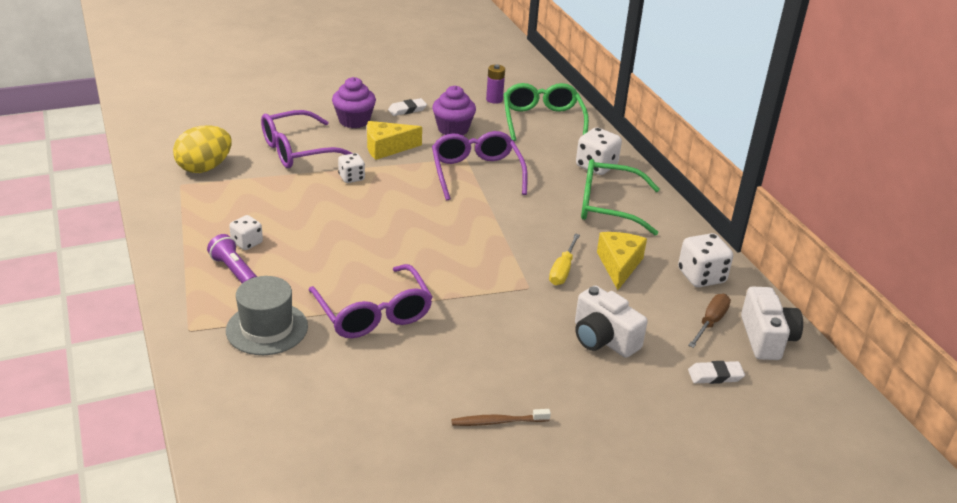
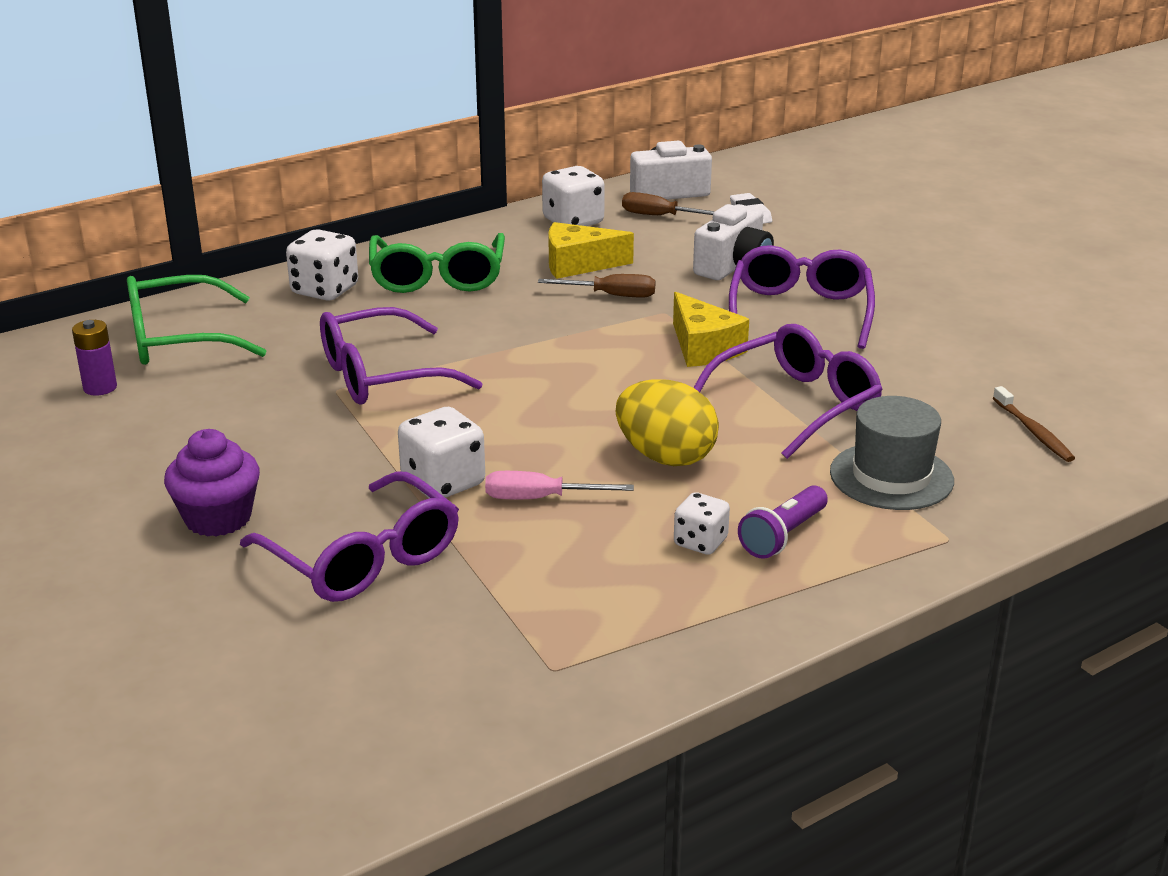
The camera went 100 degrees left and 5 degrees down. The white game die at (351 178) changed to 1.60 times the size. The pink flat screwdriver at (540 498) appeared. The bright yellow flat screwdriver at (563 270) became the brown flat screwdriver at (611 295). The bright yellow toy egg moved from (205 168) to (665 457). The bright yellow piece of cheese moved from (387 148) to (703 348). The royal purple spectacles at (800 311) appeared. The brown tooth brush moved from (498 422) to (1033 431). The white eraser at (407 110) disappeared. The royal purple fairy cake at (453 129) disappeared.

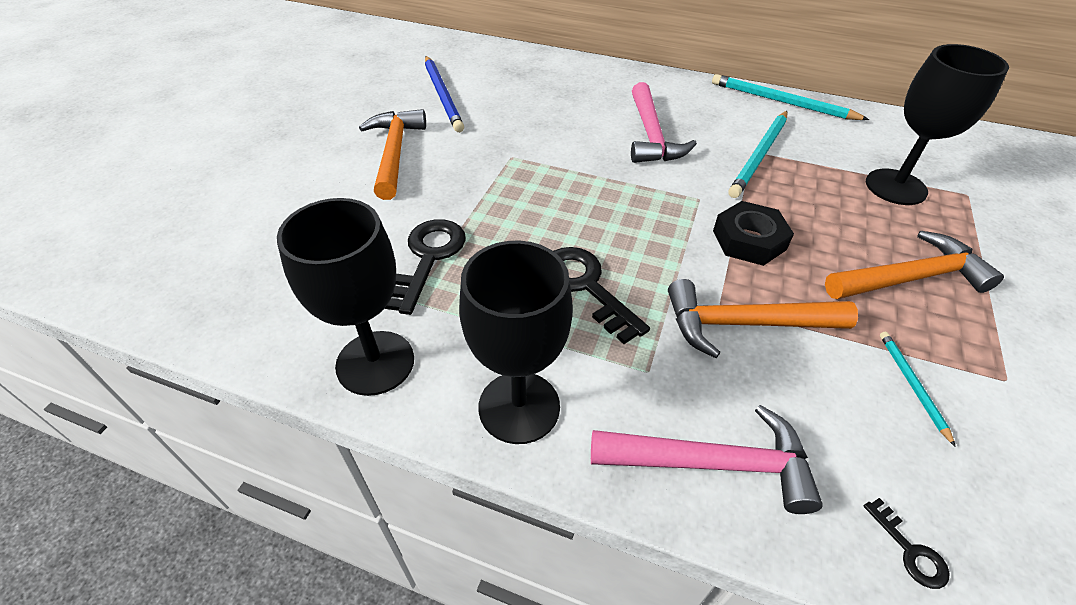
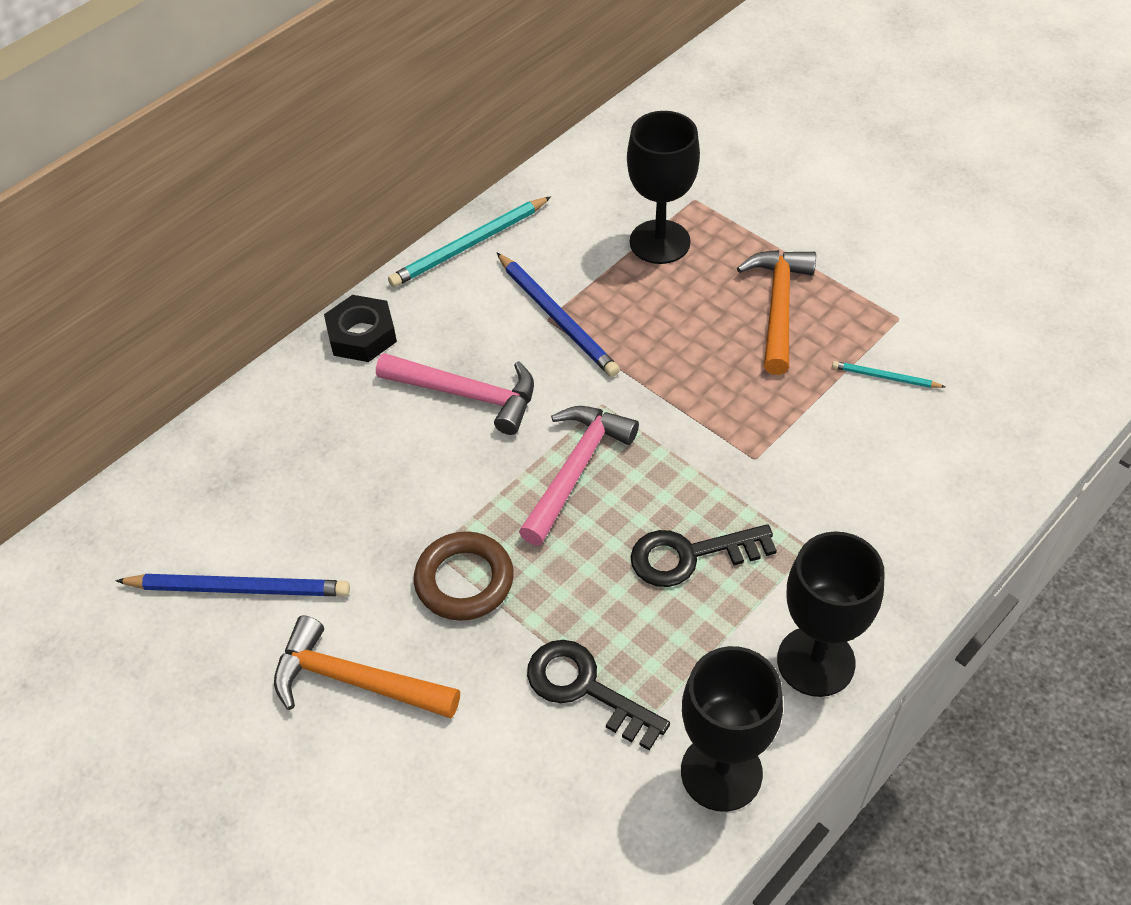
The camera went 65 degrees left and 5 degrees up. The jet-black hex nut moved from (749 240) to (362 335). The brown torus at (464 580) appeared. The teal lead pencil at (760 155) became the blue lead pencil at (557 317). The pink hammer moved from (712 463) to (576 470). The orange-coloured hammer at (744 324) disappeared. The jet-black latchkey at (909 550) disappeared.

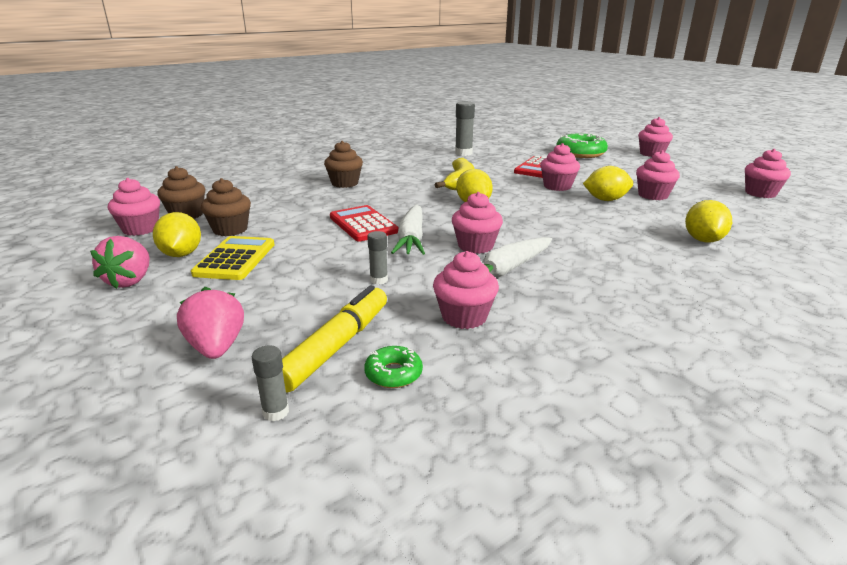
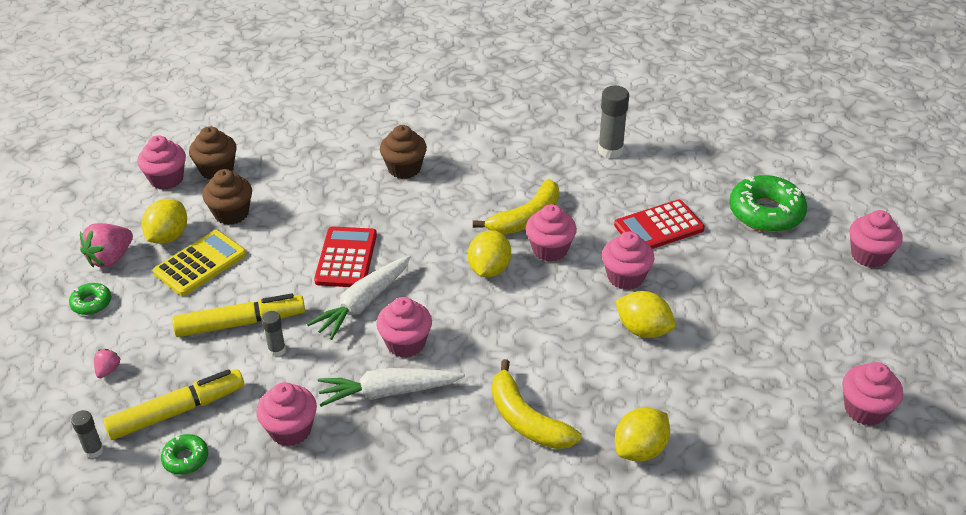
The camera went 35 degrees right and 15 degrees up. The emerald glazed donut at (91 303) appeared. The pink berry at (216 347) changed to 0.51 times the size. The bright yellow marker pen at (240 323) appeared. The bright yellow toy banana at (526 420) appeared. The pink fairy cake moved from (653 195) to (550 249).

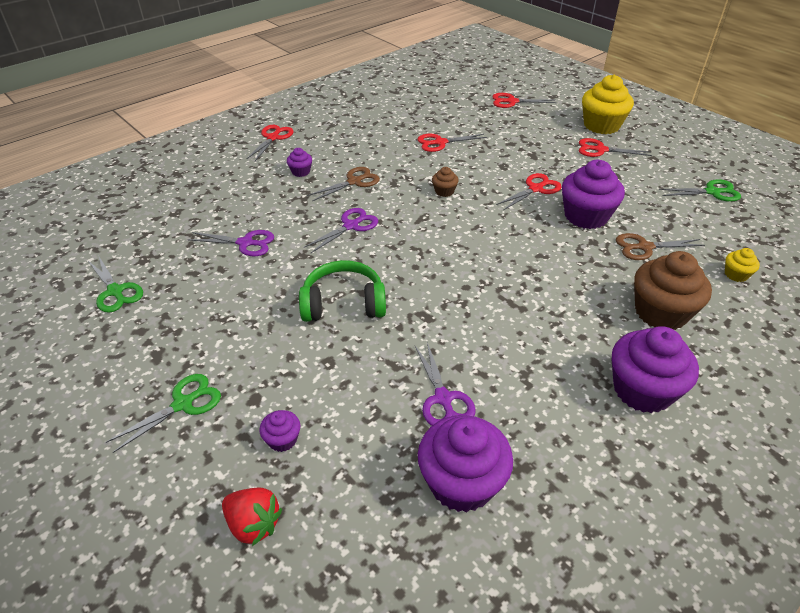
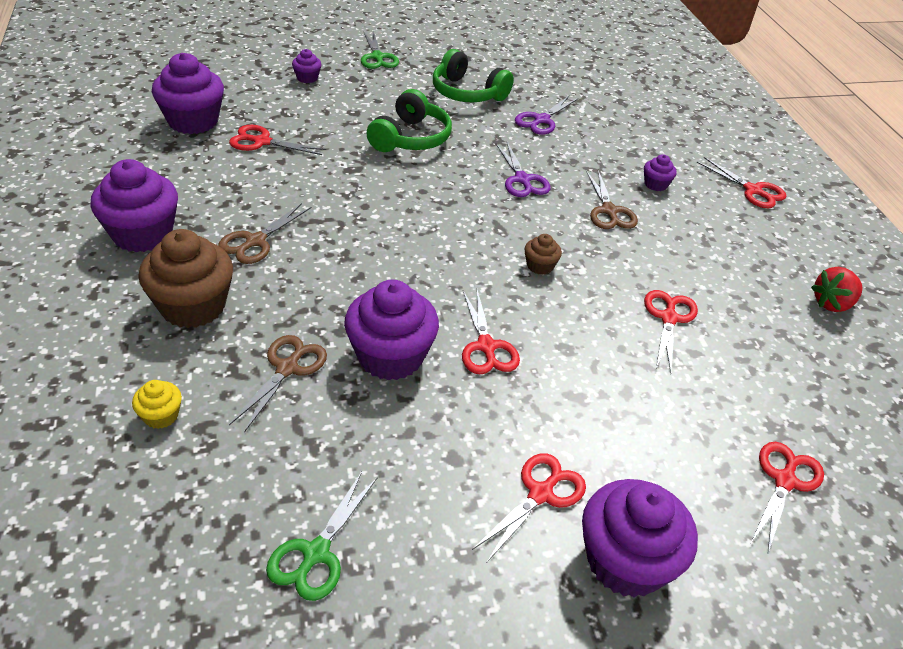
The camera went 115 degrees right and 0 degrees up. The brown scissors at (255 241) appeared. The royal purple scissors at (443 398) became the scarlet scissors at (262 142). The emerald headset at (467 93) appeared. The bright yellow fairy cake at (601 125) became the royal purple fairy cake at (626 561). The scarlet berry moved from (253 524) to (832 304). The emerald scissors at (115 291) disappeared.

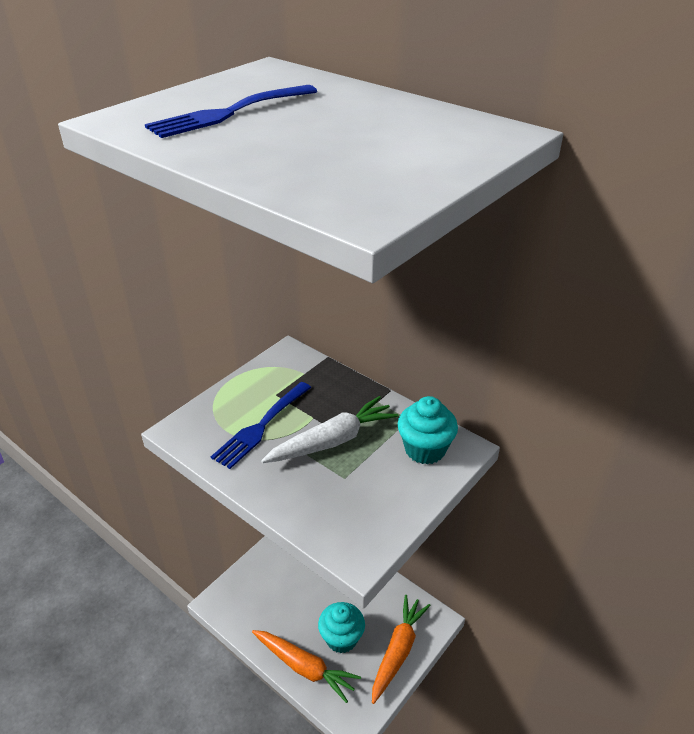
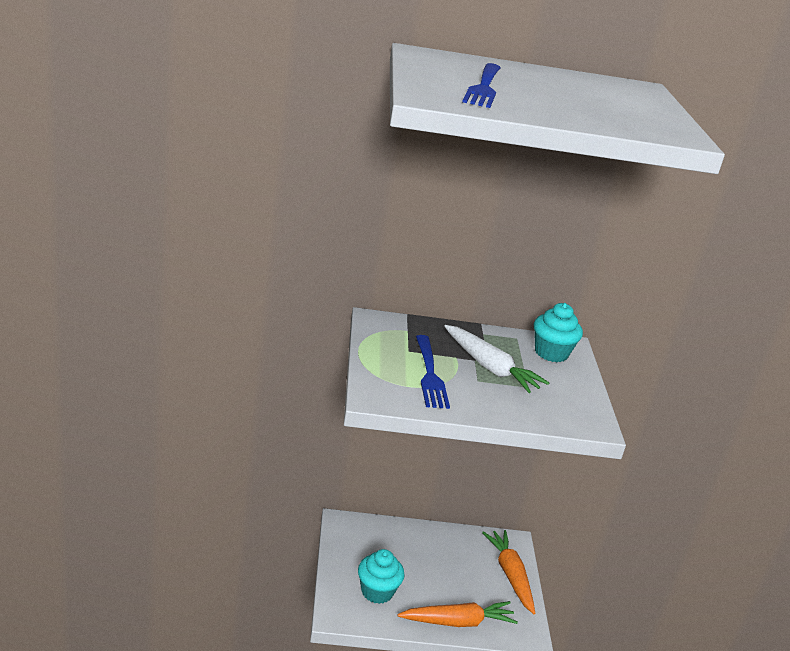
The camera went 45 degrees left and 10 degrees down. The teal fairy cake moved from (341 638) to (377 591). The white root vegetable at (332 441) turned 120 degrees clockwise.

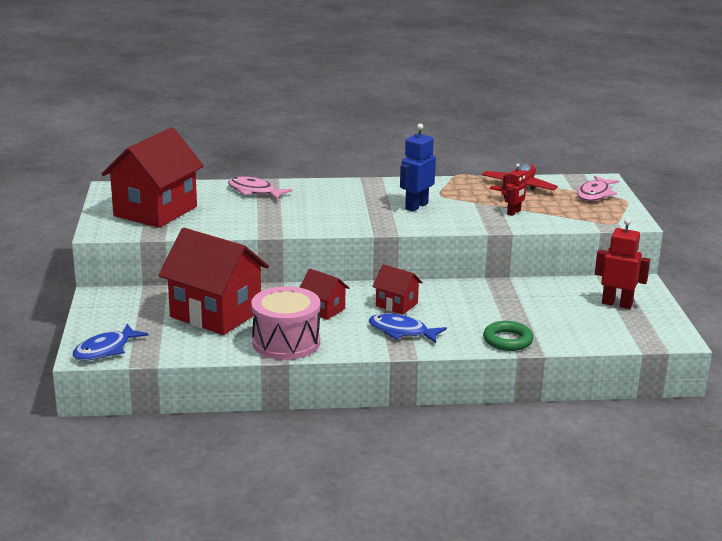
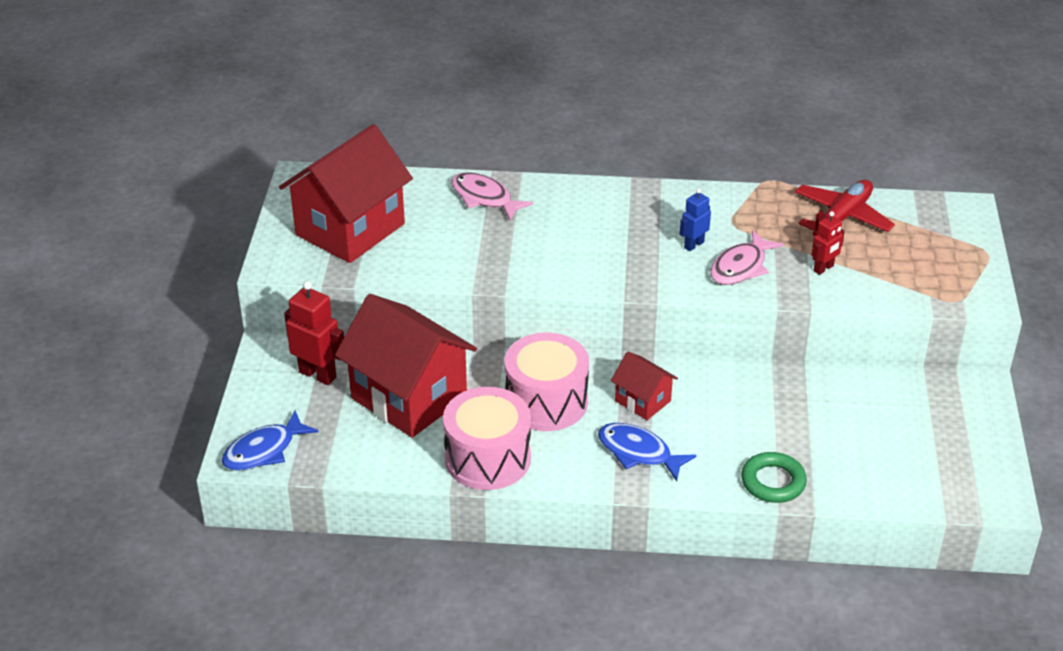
The camera went 10 degrees right and 15 degrees up. The scarlet robot moved from (617 304) to (318 374). The scarlet house at (323 309) was replaced by the pink drum at (546 402). The blue robot at (416 206) changed to 0.60 times the size. The pink toy fish moved from (595 194) to (741 267).

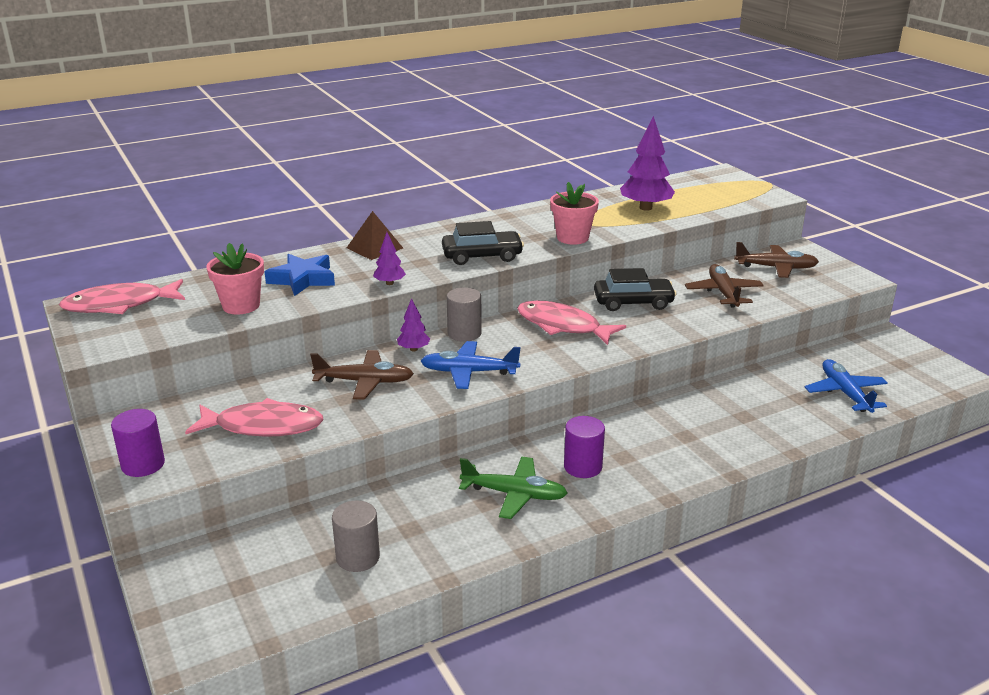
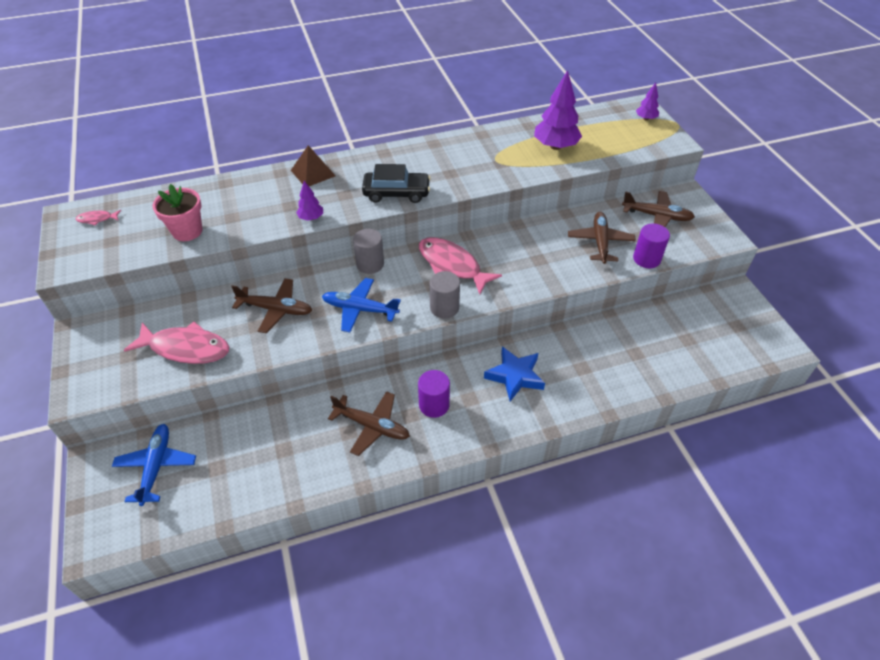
The camera went 10 degrees right and 20 degrees up. The pink toy fish at (120 305) changed to 0.45 times the size. The blue toy plane moved from (845 393) to (156 467). The emerald toy plane at (514 494) became the brown toy plane at (371 426). The ash-grey solid cylinder moved from (358 557) to (444 308). The blue five-pointed star moved from (302 279) to (515 376). The royal purple solid cylinder moved from (143 464) to (646 259). The royal purple tree moved from (413 349) to (645 118). The pink flower pot at (572 238) disappeared. The jet-black automobile at (633 302) disappeared.

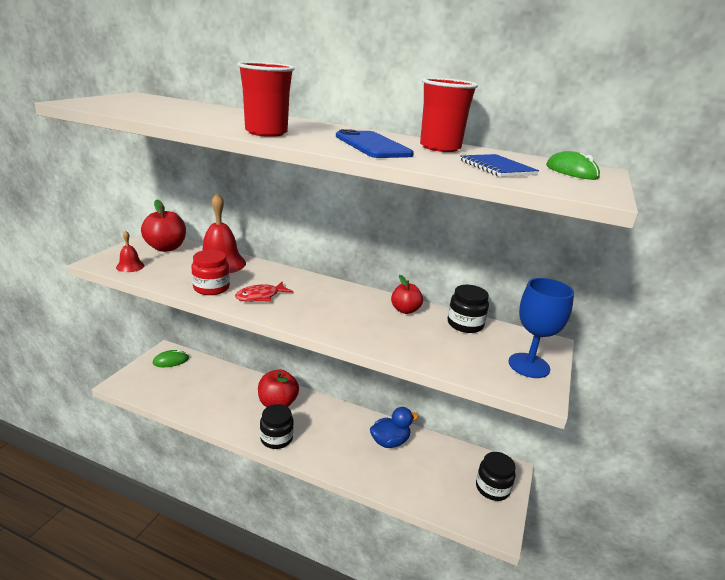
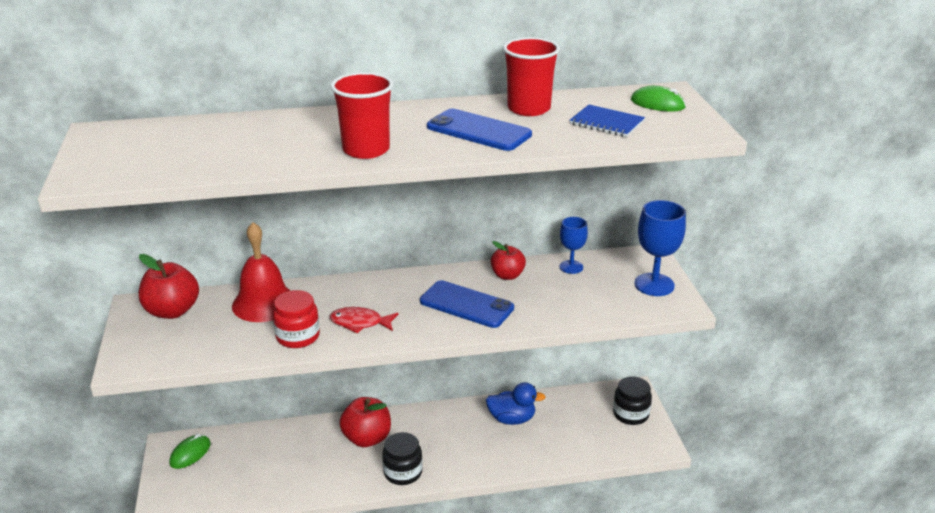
The camera went 30 degrees left and 5 degrees up. The scarlet toy fish at (260 296) turned 75 degrees clockwise. The blue mobile phone at (466 305) appeared. The blue toy duck at (390 442) turned 60 degrees clockwise. The jet-black jar at (465 324) was replaced by the blue goblet at (571 267). The scarlet school bell at (130 266) disappeared.

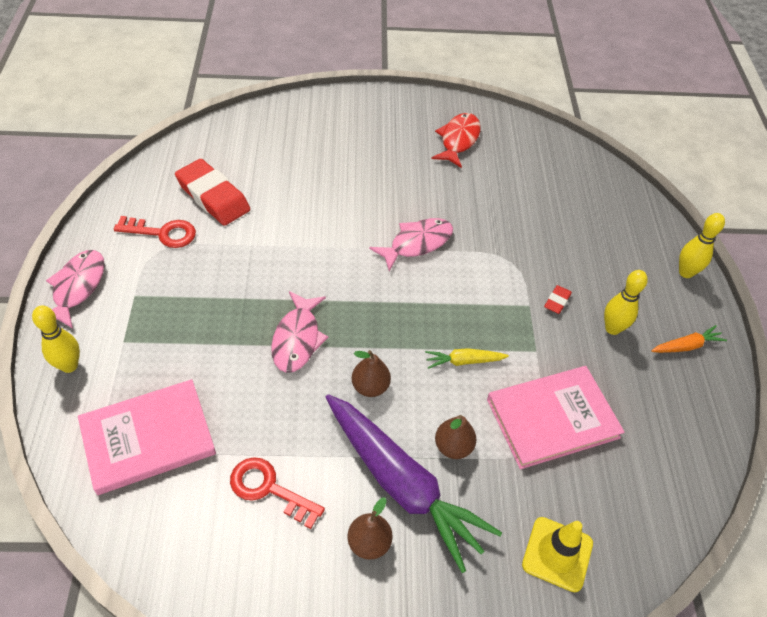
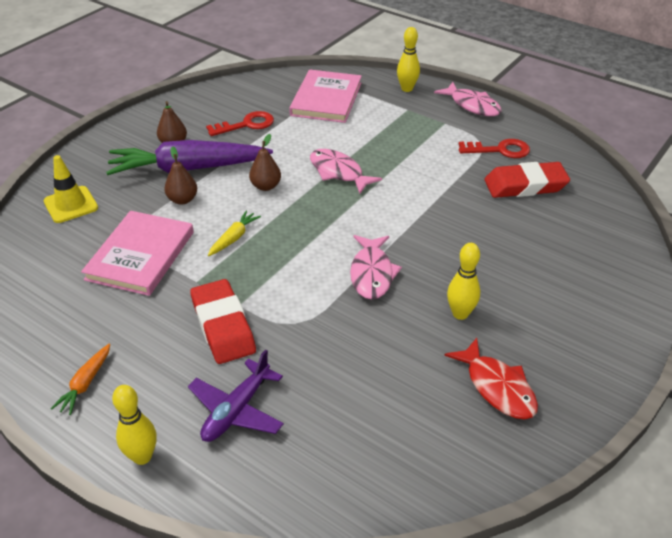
The camera went 130 degrees right and 10 degrees down. The royal purple toy plane at (237 410) appeared. The scarlet eraser at (557 301) changed to 2.29 times the size. The bright yellow tenpin moved from (612 328) to (460 314). The scarlet latchkey at (162 233) turned 135 degrees counterclockwise.

